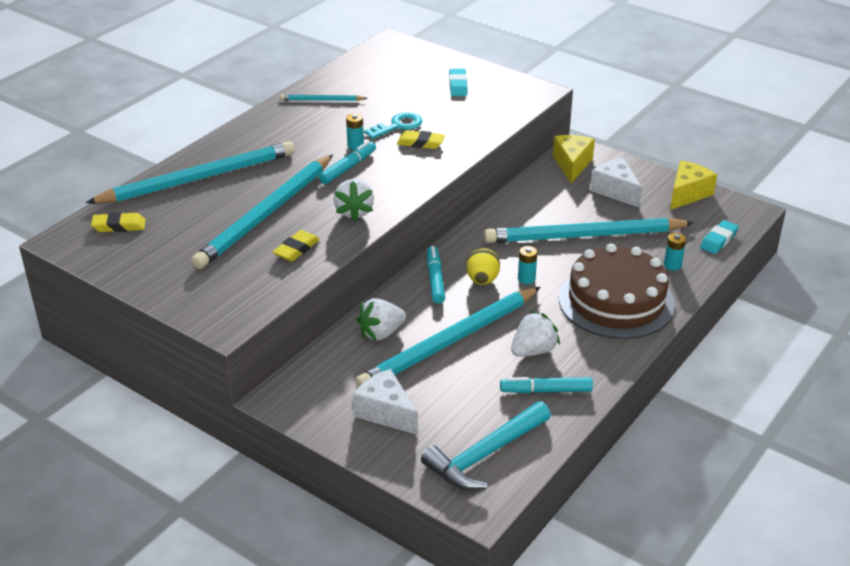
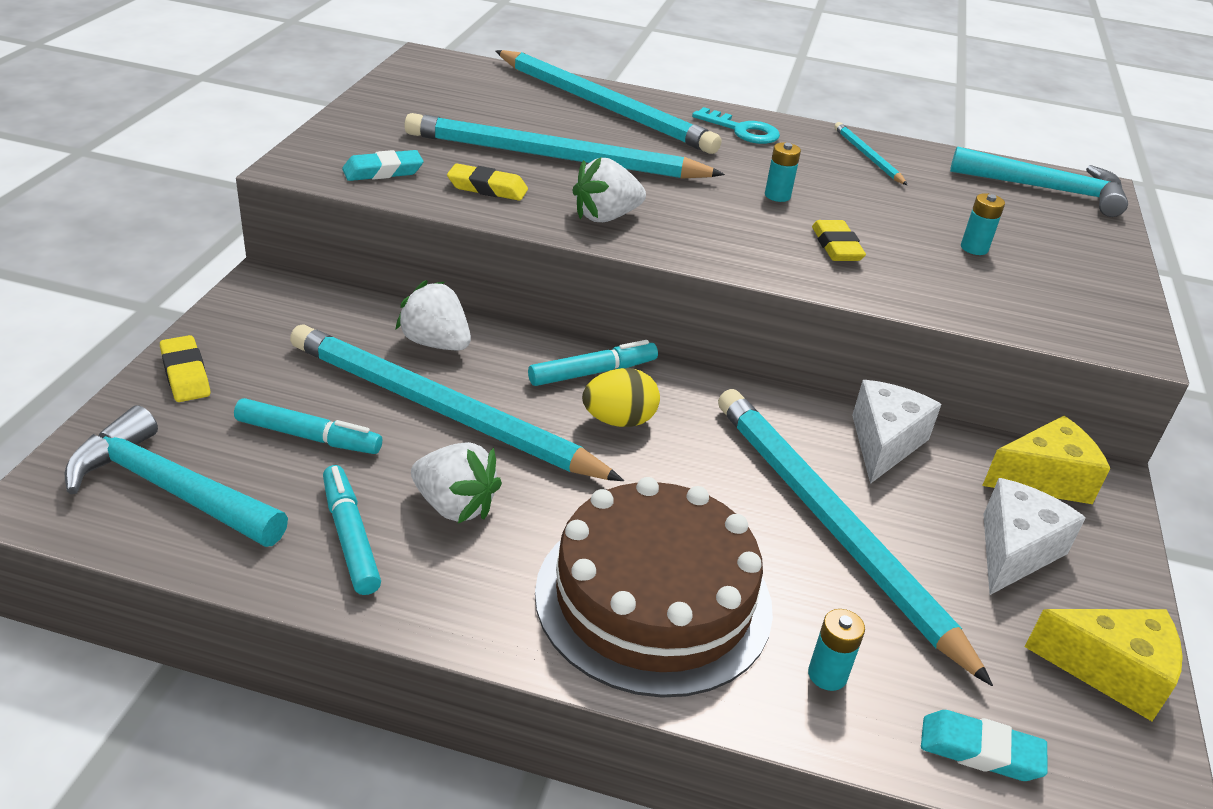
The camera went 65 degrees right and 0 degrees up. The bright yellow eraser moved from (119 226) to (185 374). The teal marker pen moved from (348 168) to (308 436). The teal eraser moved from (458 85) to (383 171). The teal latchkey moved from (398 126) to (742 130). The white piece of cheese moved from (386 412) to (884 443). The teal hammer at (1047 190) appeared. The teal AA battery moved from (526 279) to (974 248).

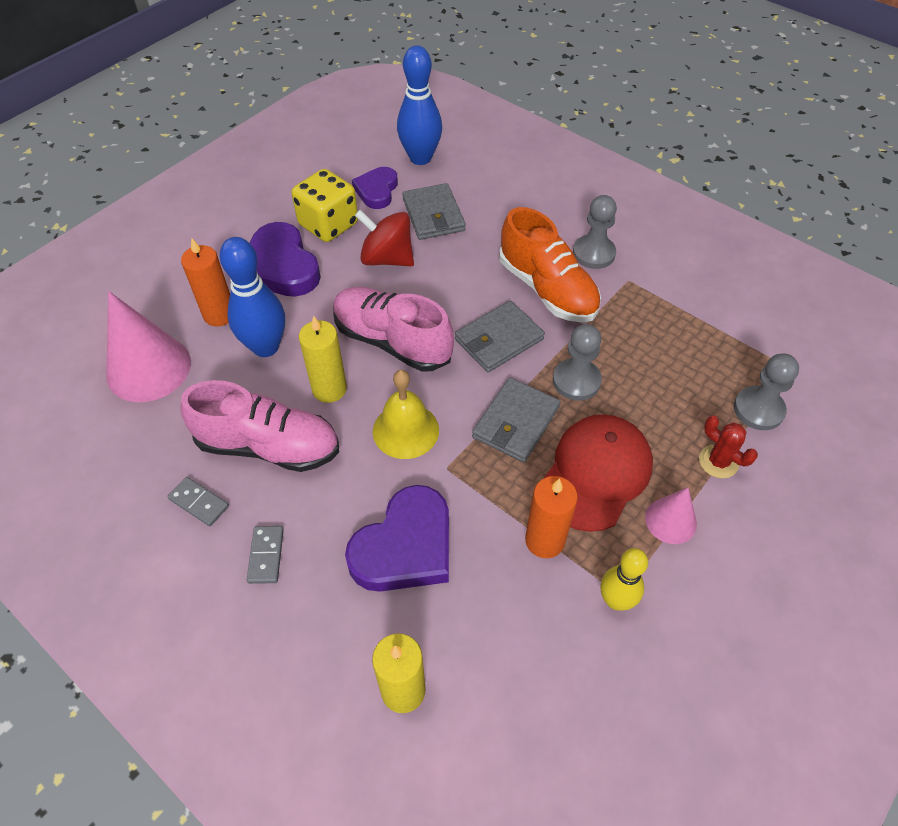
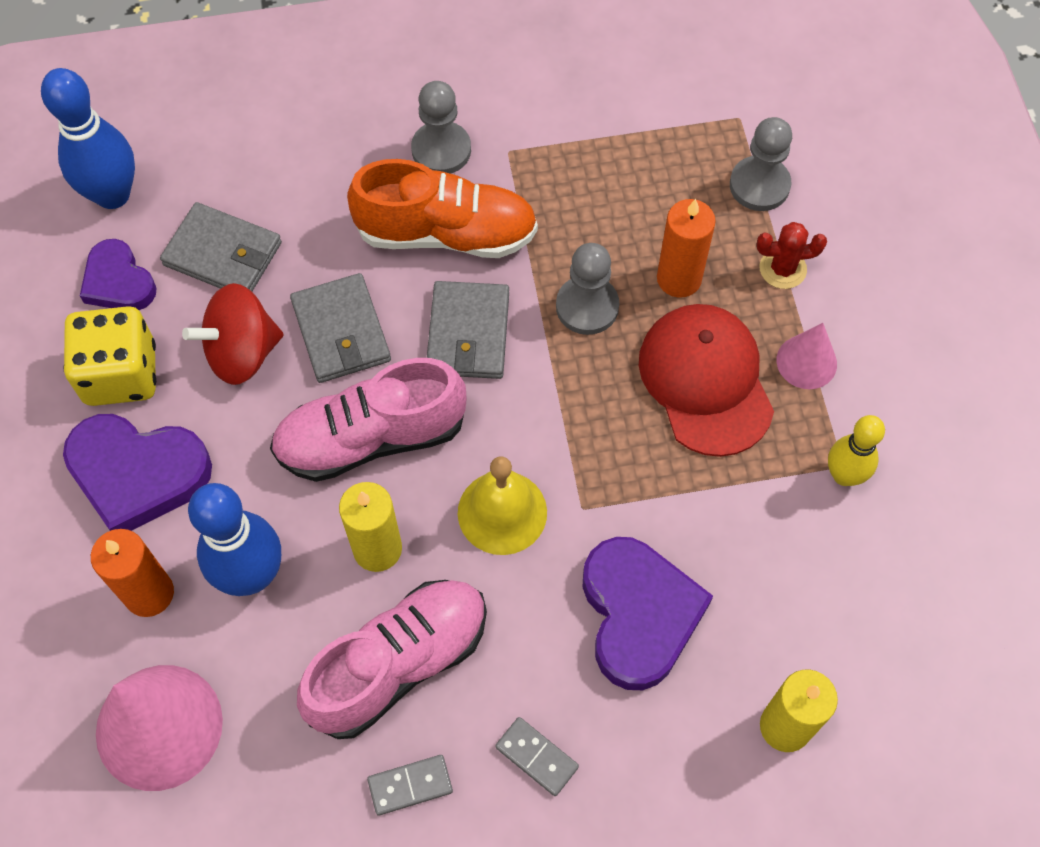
The camera went 50 degrees left and 10 degrees up. The ash-grey billfold moved from (516 422) to (341 331). The orange-coloured candle moved from (544 540) to (679 278).

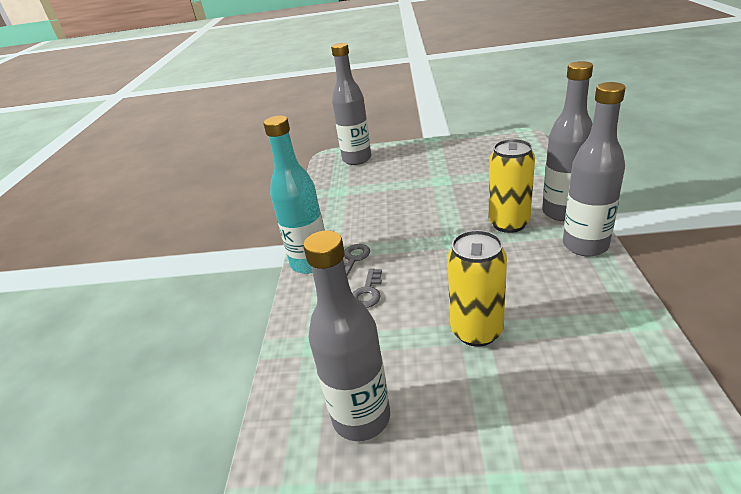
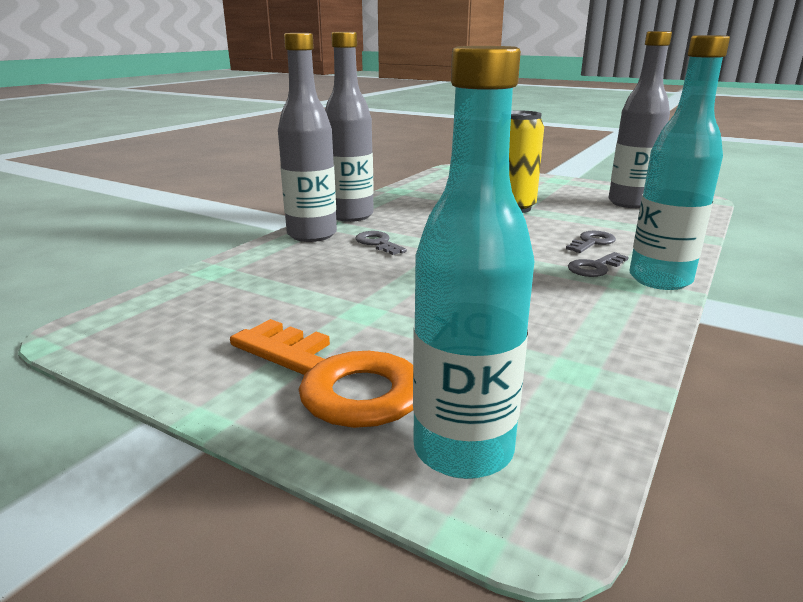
The camera went 155 degrees left and 10 degrees down. The orange-coloured latchkey at (335 380) appeared. The bright yellow soda can at (509 223) was replaced by the ash-grey latchkey at (378 243). The ash-grey flask at (357 159) became the teal flask at (463 450).

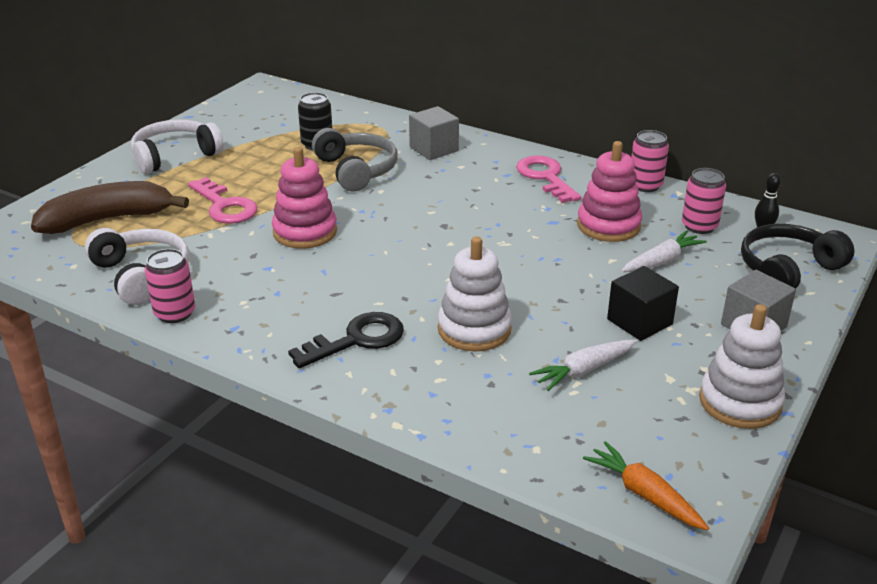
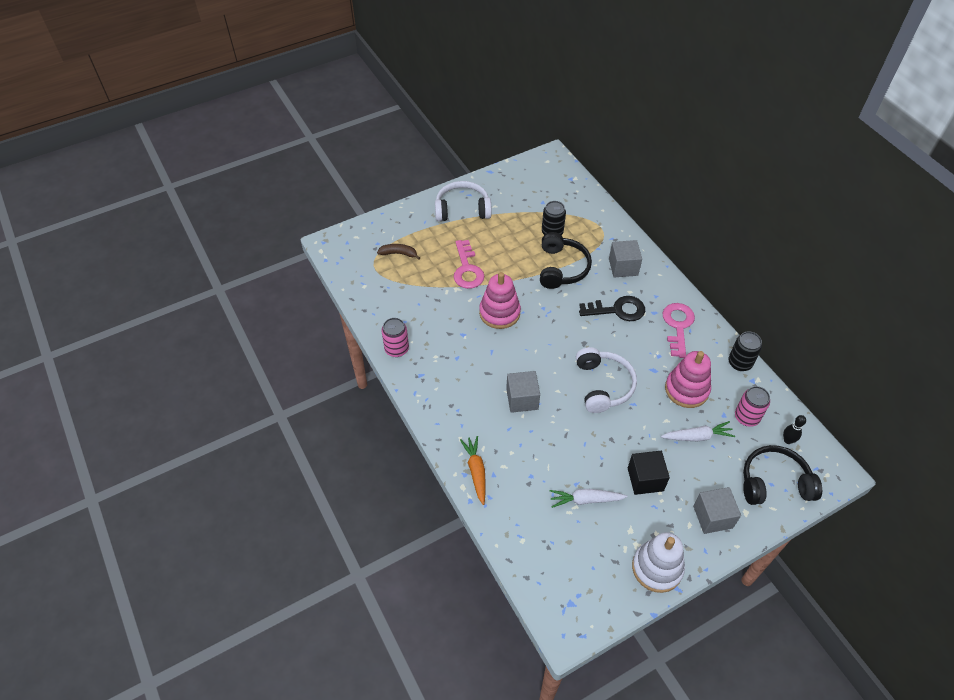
The camera went 30 degrees right and 20 degrees up. The brown toy banana at (108 219) changed to 0.47 times the size. The orange-coloured root vegetable moved from (644 494) to (476 471). The ash-grey block at (522 399) appeared. The ash-grey headset at (356 170) became the jet-black headset at (561 268). The white headset moved from (141 275) to (603 385). The jet-black latchkey moved from (357 339) to (618 310). The pink soda can at (645 185) became the jet-black soda can at (739 363). The white stacking toy at (474 329) disappeared.

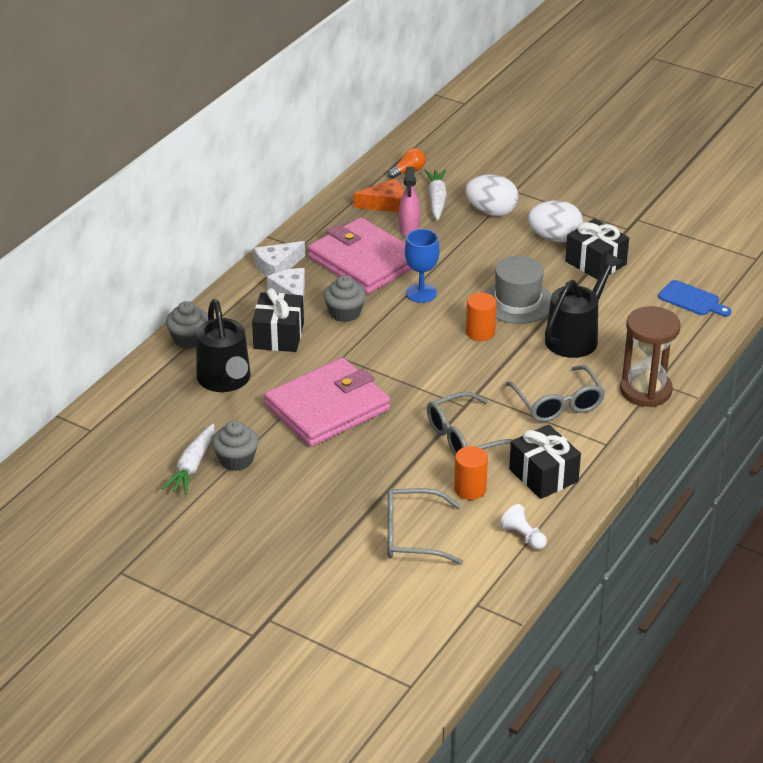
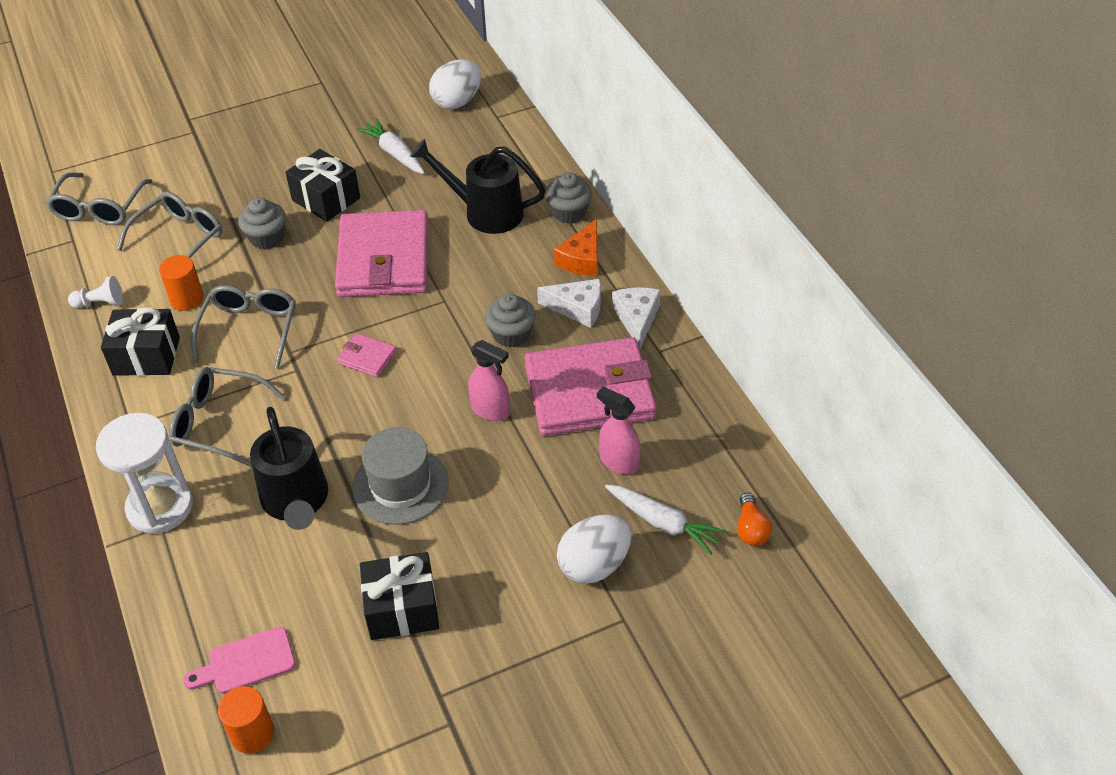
The camera went 125 degrees right and 10 degrees up. The ash-grey spectacles at (99 208) appeared. The brown sandglass at (645 390) became the white sandglass at (160 507). The blue bread board at (692 300) became the pink bread board at (246 662). The orange-coloured solid cylinder moved from (480 332) to (252 734). The ash-grey fairy cake moved from (236 460) to (266 237). The jet-black present moved from (279 336) to (326 199). The pink billfold at (367 357) appeared. The white toy egg moved from (555 238) to (457 102). The blue goblet at (421 293) was replaced by the pink spray bottle at (490 410). The orange-coloured piece of cheese moved from (385 204) to (582 259).

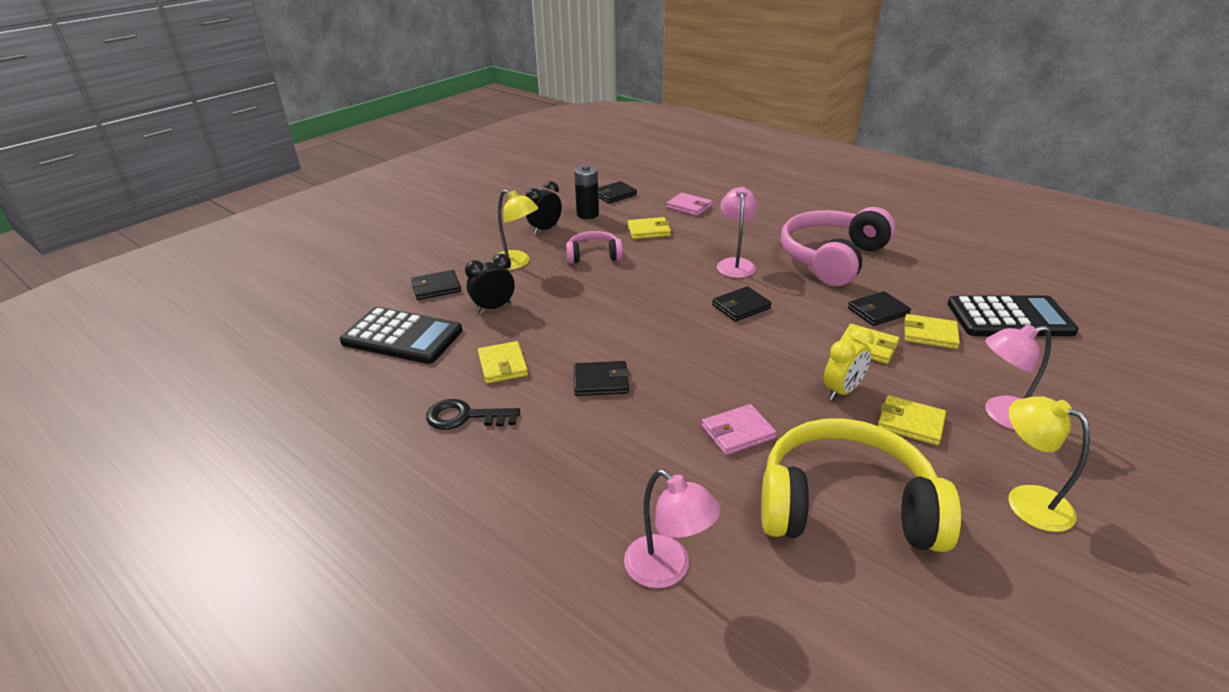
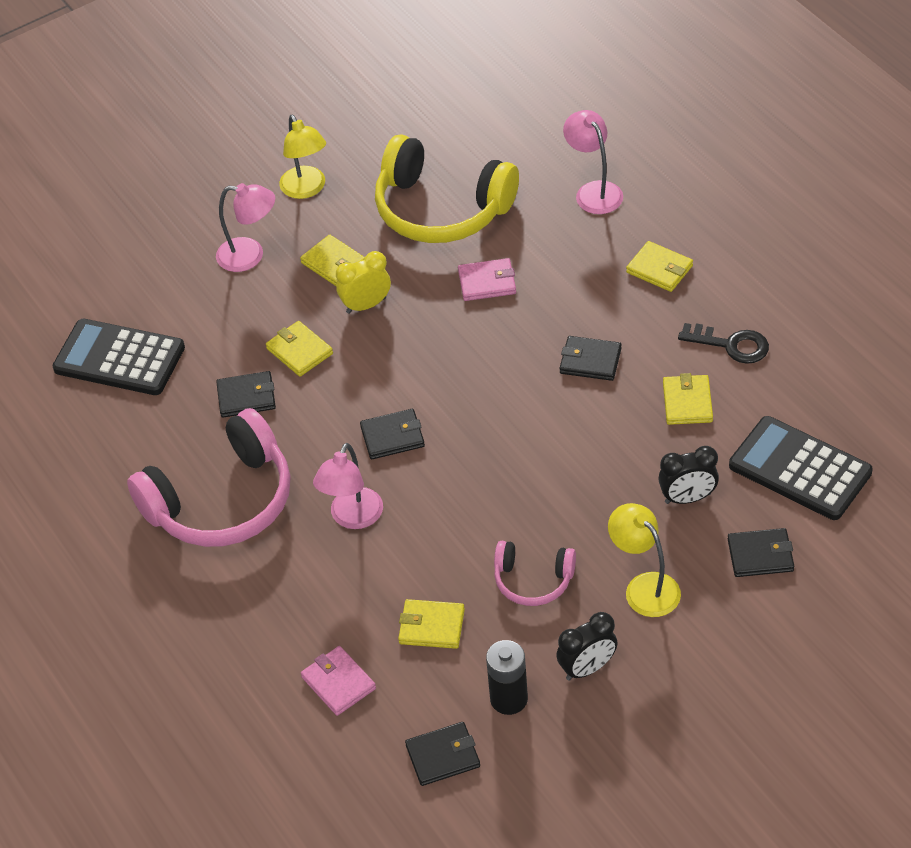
The camera went 160 degrees left and 15 degrees up. The bright yellow billfold moved from (930 334) to (659 269).

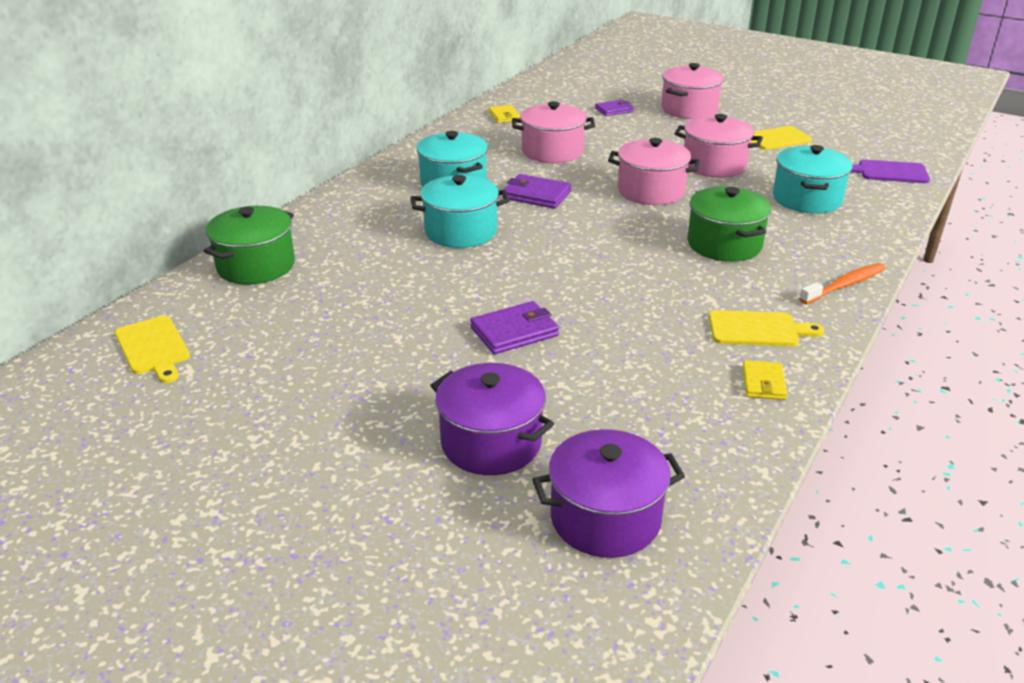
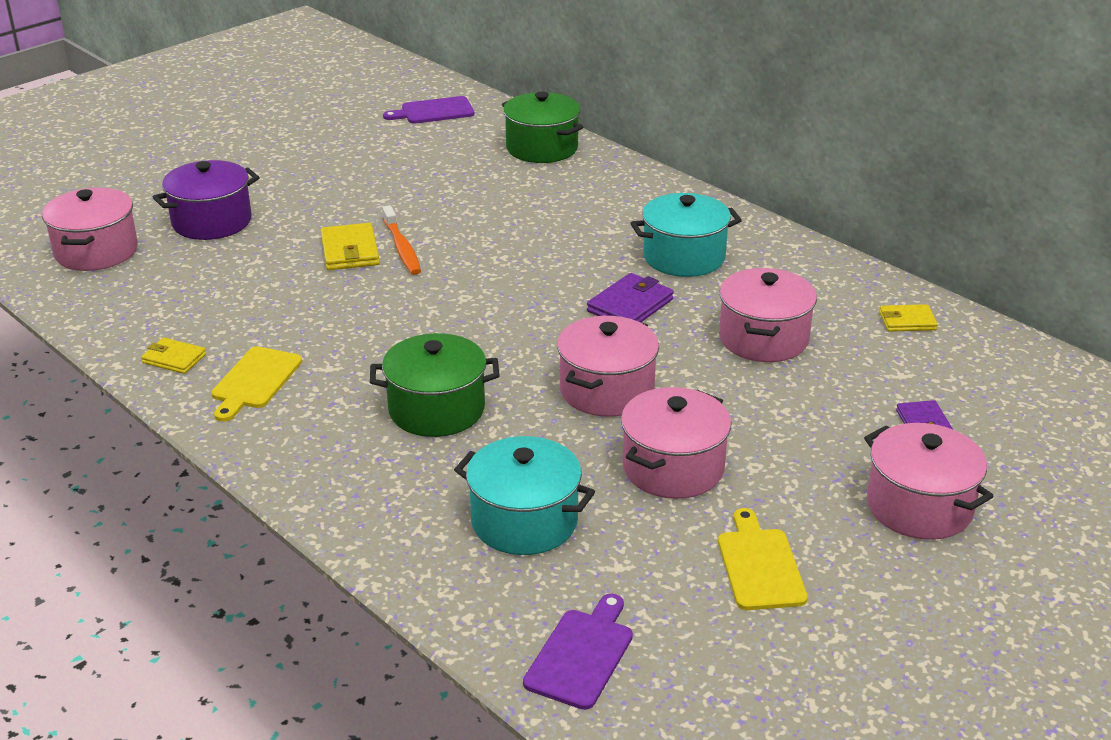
The camera went 105 degrees right and 0 degrees up. The royal purple stockpot at (605 518) became the pink stockpot at (96 251). The royal purple billfold at (514 332) became the bright yellow billfold at (350 251). The orange-coloured tooth brush moved from (844 285) to (402 247). The bright yellow bread board at (153 348) became the royal purple bread board at (434 111). The teal stockpot at (460 231) disappeared.

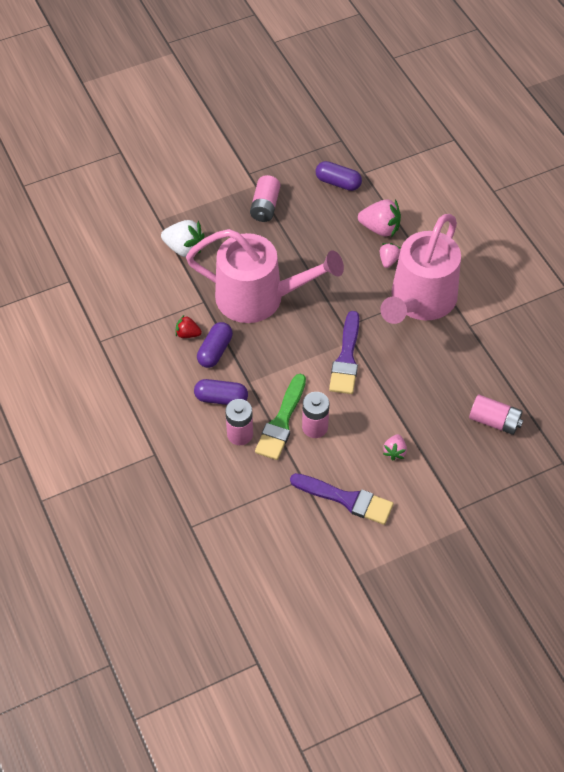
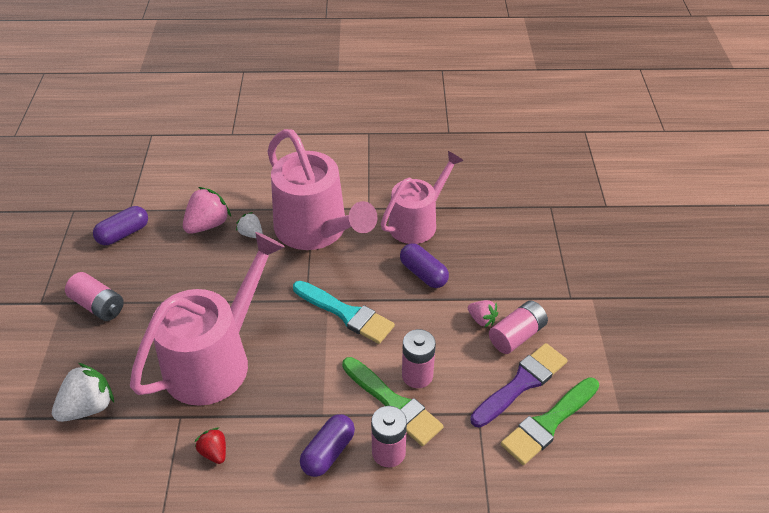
The camera went 65 degrees left and 10 degrees down. The scarlet berry at (187 334) turned 105 degrees clockwise. The pink berry at (388 260) became the white berry at (251 234). The royal purple paint brush at (346 358) became the teal paint brush at (346 313). The pink watering can at (417 222) appeared. The royal purple capsule moved from (215 351) to (423 274). The pink AA battery moved from (494 421) to (517 335). The emerald paint brush at (548 423) appeared.

